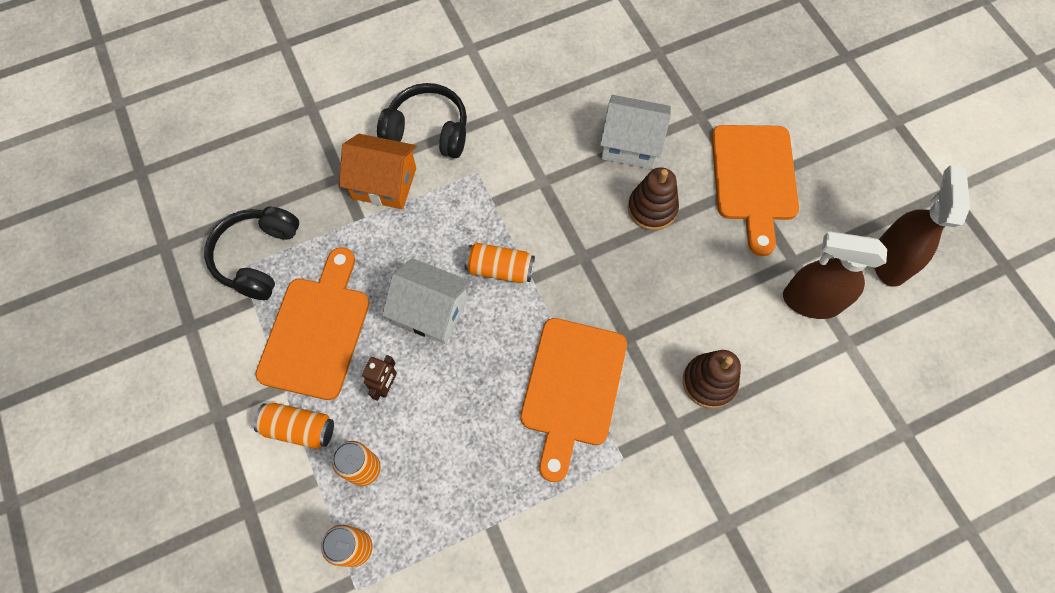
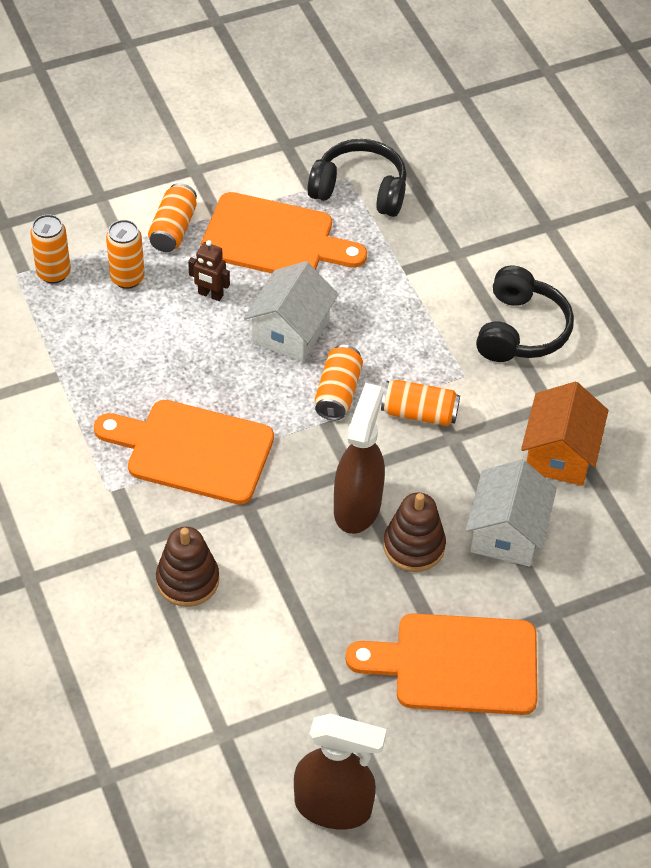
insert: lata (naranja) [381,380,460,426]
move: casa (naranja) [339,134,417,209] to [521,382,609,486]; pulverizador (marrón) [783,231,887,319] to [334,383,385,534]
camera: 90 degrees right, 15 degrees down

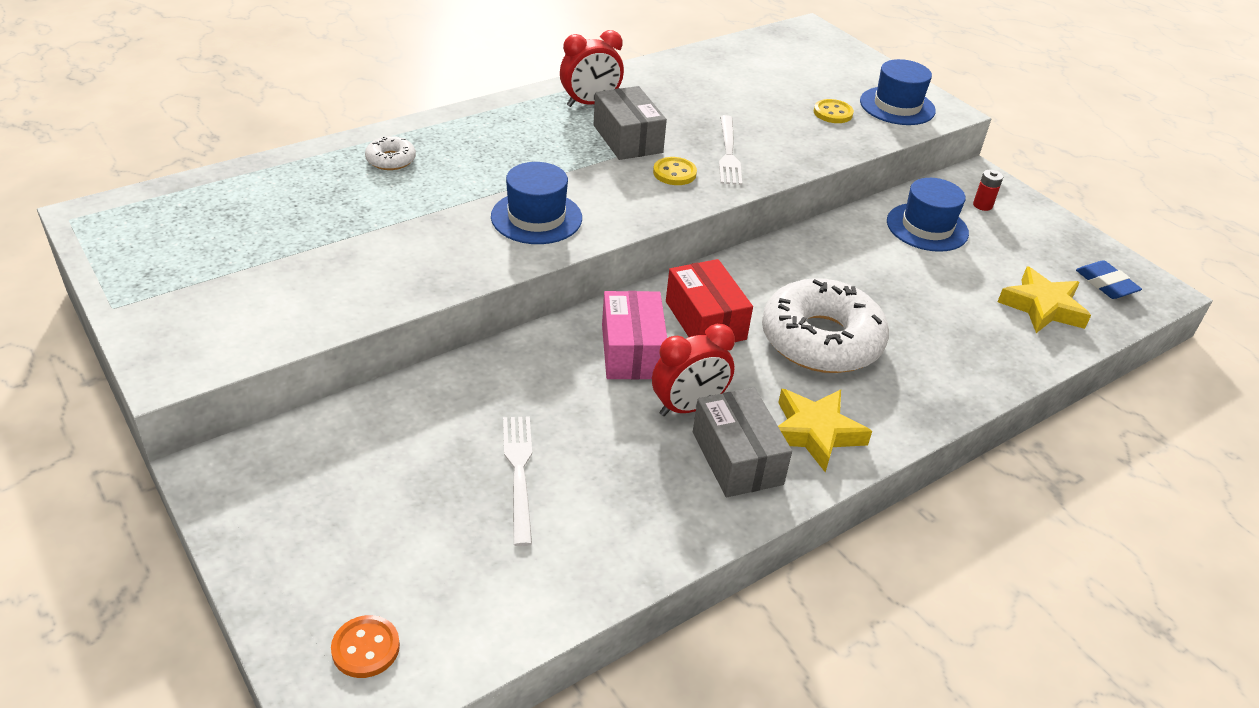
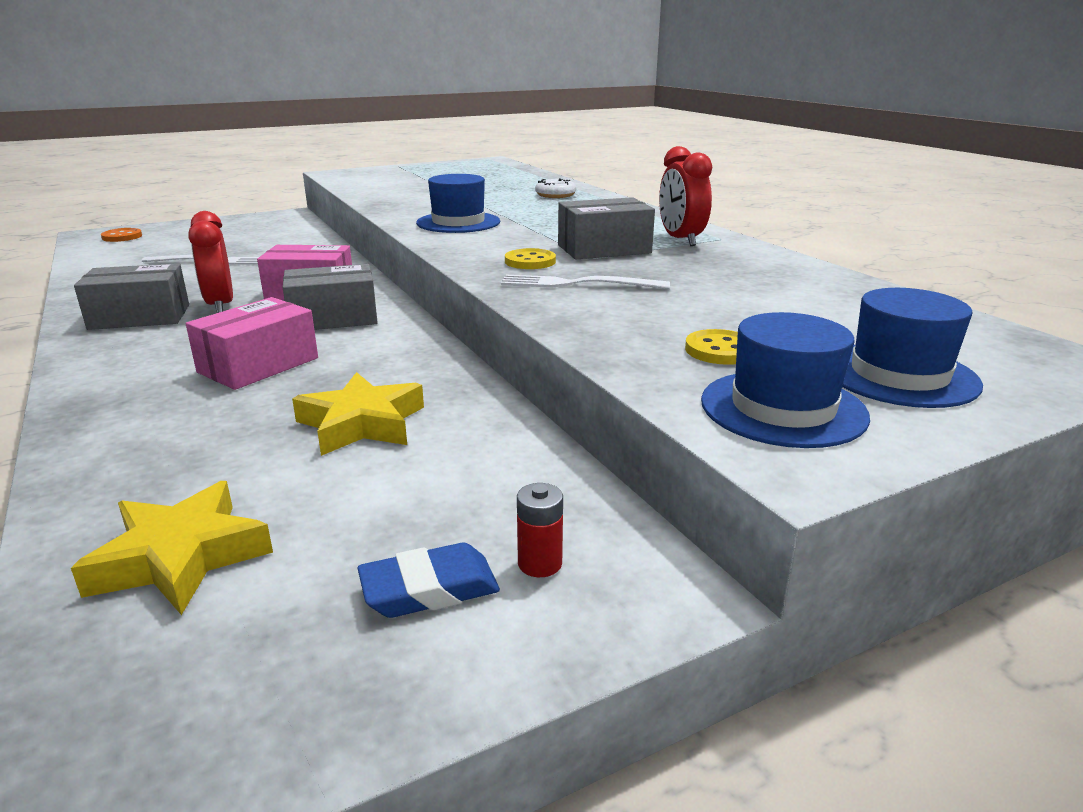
move: estrella (amarillo) [778,389,872,472] to [292,372,424,456]; sombrero (azul) [887,178,969,252] to [842,288,983,408]; goma de borrar (azul) [1076,260,1142,299] to [358,543,500,618]
replace: rosquilla (blanco) [762,278,889,373] to caja (rosa) [186,297,318,390]
recolor: caja (rojo) [666,259,753,342] to caja (gris) [283,264,378,330]
camera: 100 degrees right, 15 degrees down

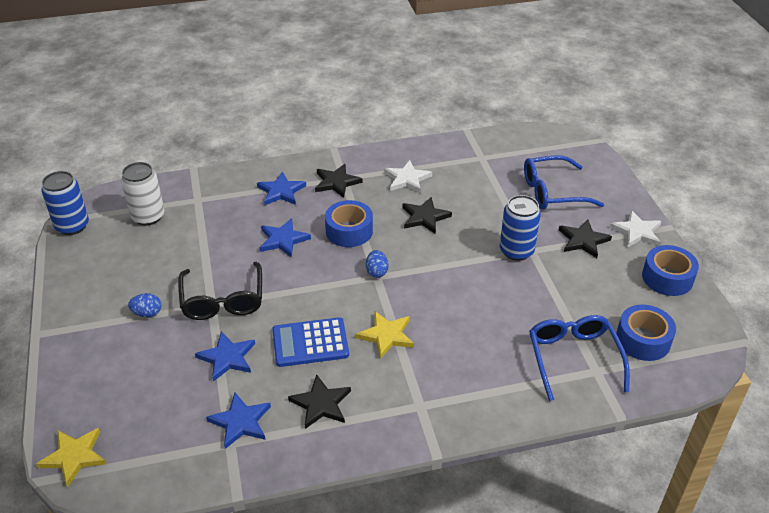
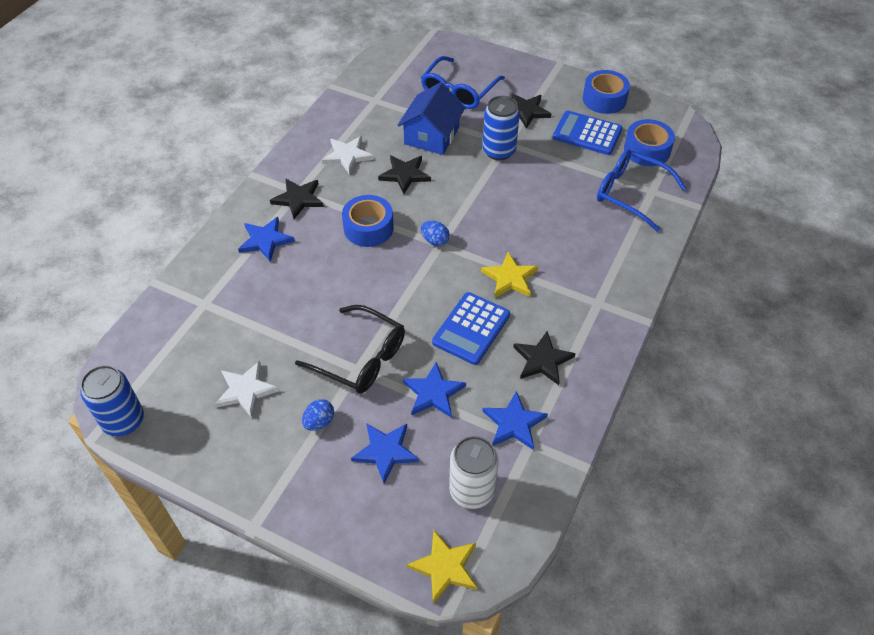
insert: casa (azul) [397,82,465,155]; calculadora (azul) [553,111,623,155]
move: lata (blanco) [121,162,164,226] to [449,436,499,509]; estrella (azul) [260,218,311,257] to [351,423,419,483]; estrella (blanco) [609,210,662,248] to [215,361,279,418]
camera: 50 degrees left, 10 degrees up

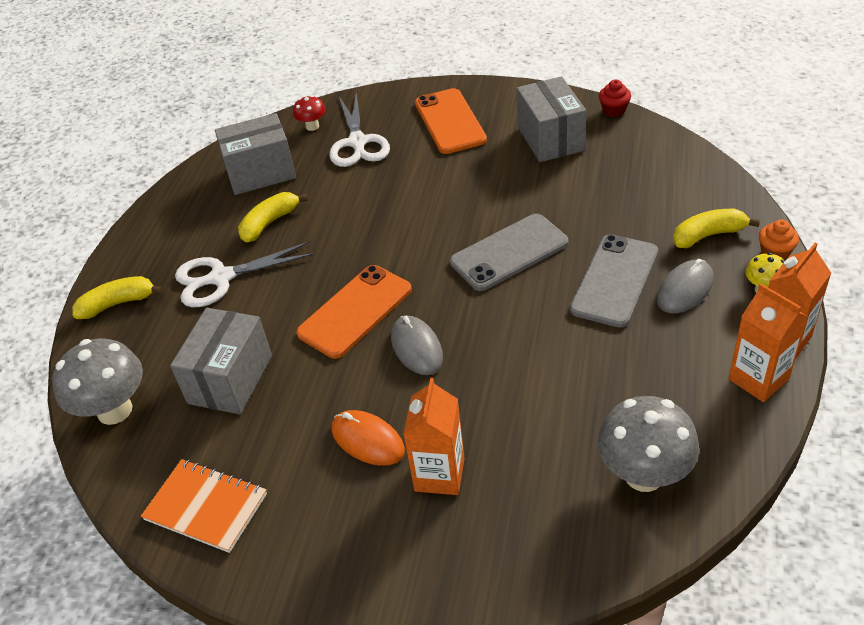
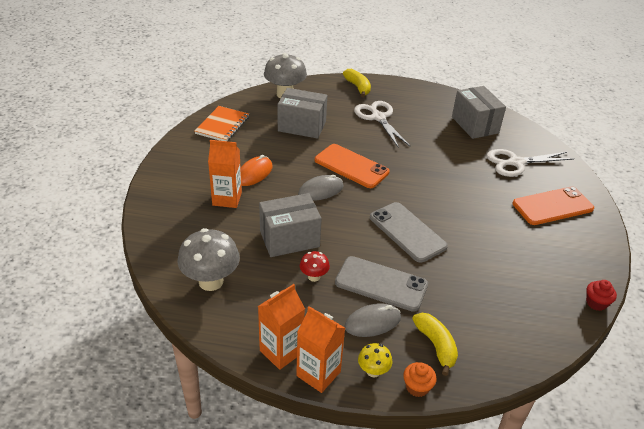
delete: plátano (amarillo) [238,192,308,242]
move: seta (rojo) [293,95,326,131] to [300,251,330,282]; caja (gris) [517,76,586,162] to [259,193,322,257]
rotate: ratón (gris) [657,259,714,313] = [344,303,401,337] 60 degrees counterclockwise
camera: 80 degrees right, 5 degrees down

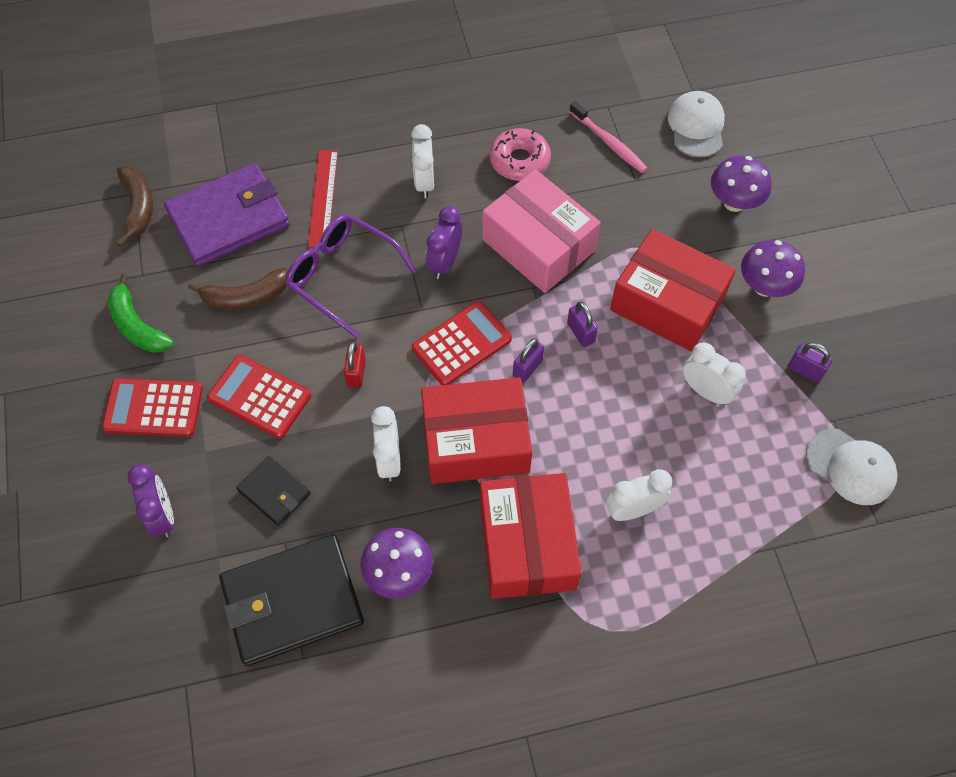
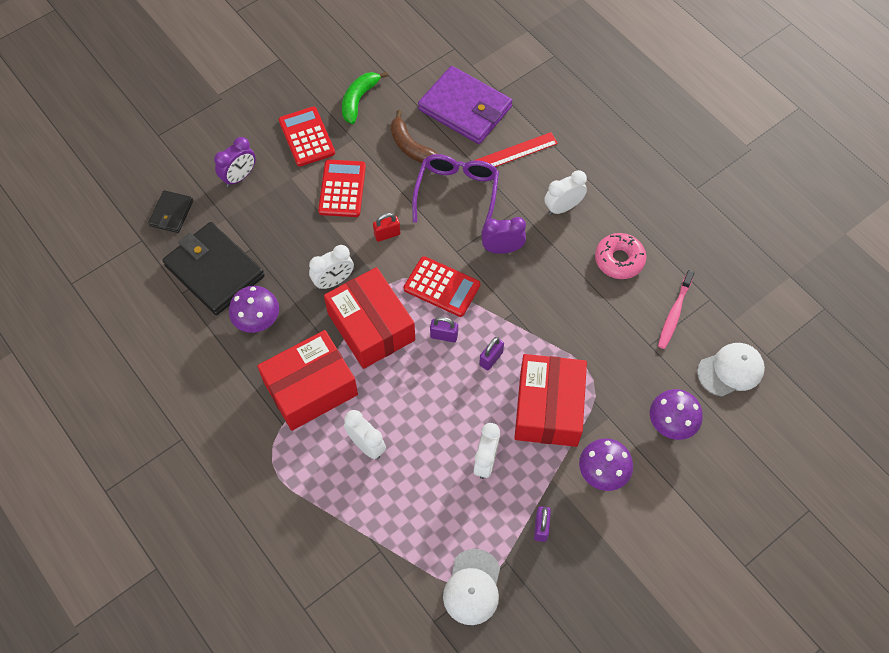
delete: plátano (marrón) [116,166,153,247]; caja (rosa) [482,169,601,293]
move: cartera (negro) [236,456,311,526] to [148,190,193,233]
camera: 65 degrees right, 0 degrees up

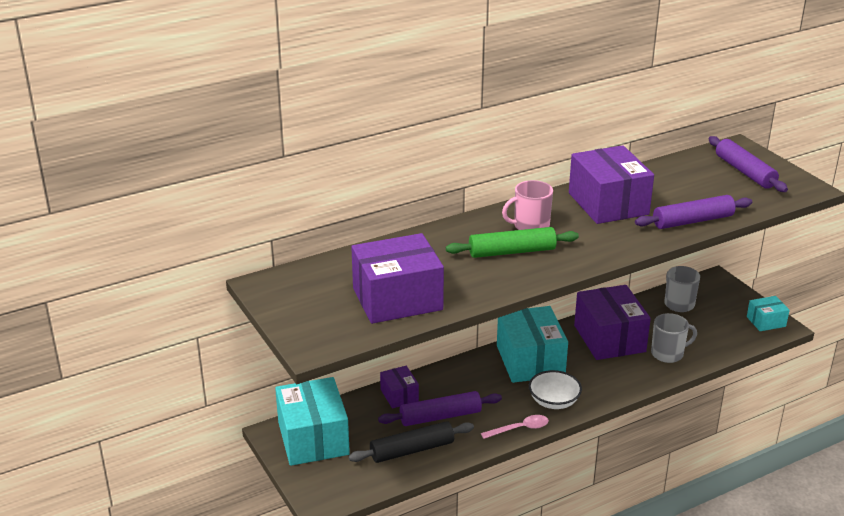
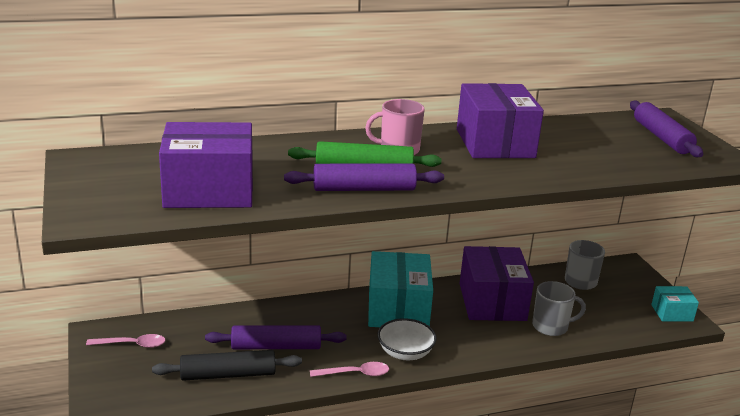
delete: caja (morado) [380,366,419,408]
move: rodillo (morado) [635,195,752,229] to [284,164,444,191]
replace: caja (turquesa) [275,377,350,466] to cuchara (rosa) [86,334,166,348]
camera: 10 degrees right, 5 degrees down

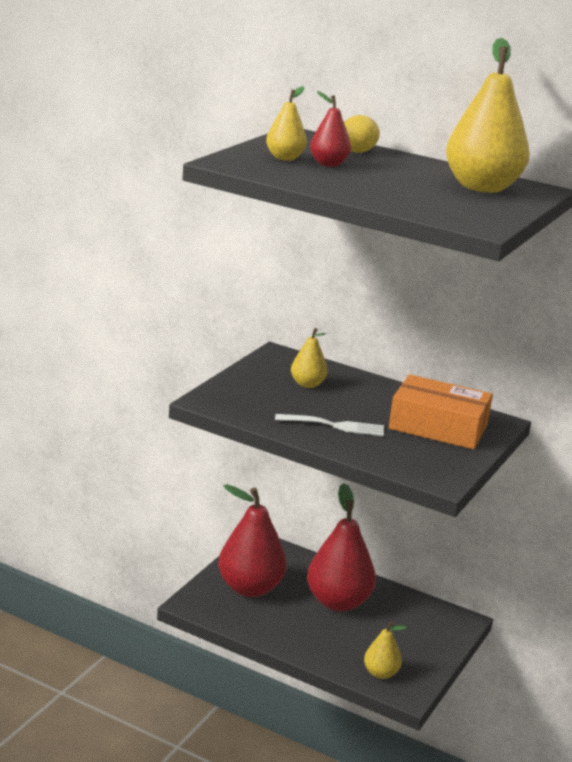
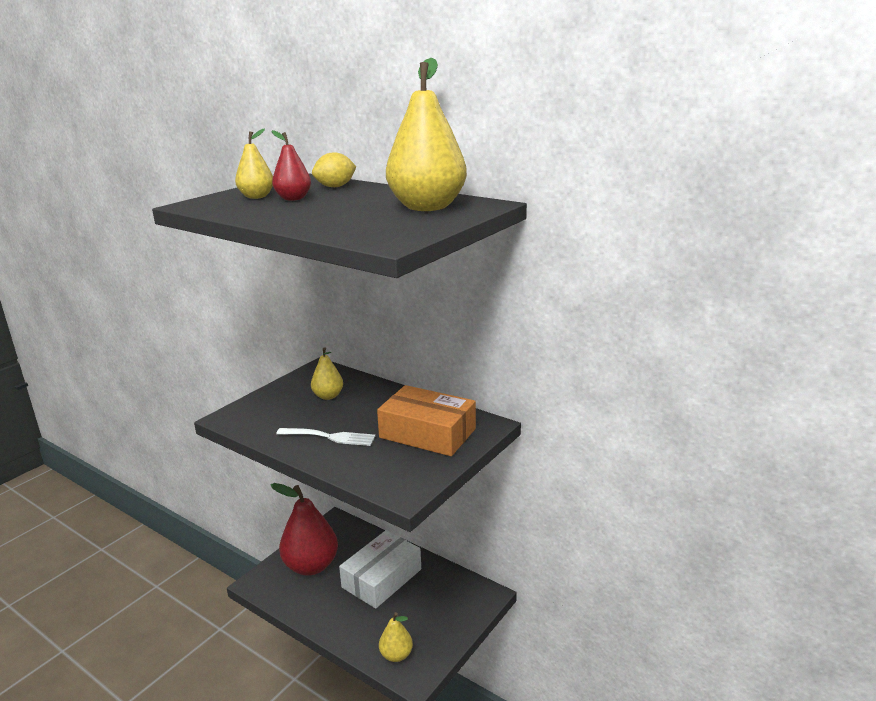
replace: pera (rojo) [307,483,376,612] to caja (blanco) [339,530,421,609]
camera: 10 degrees right, 0 degrees up

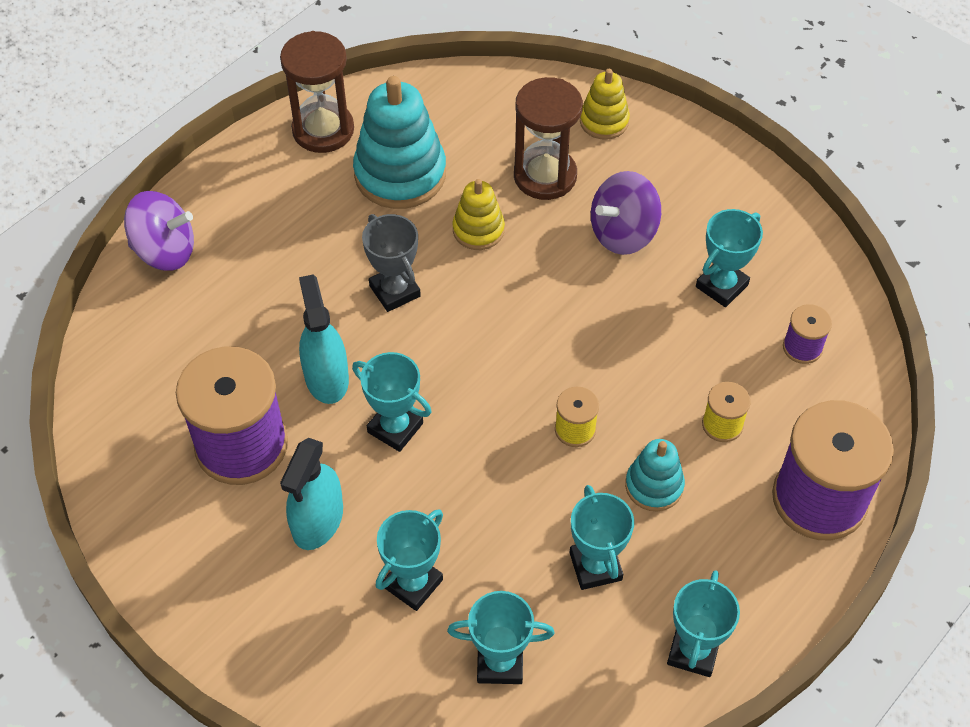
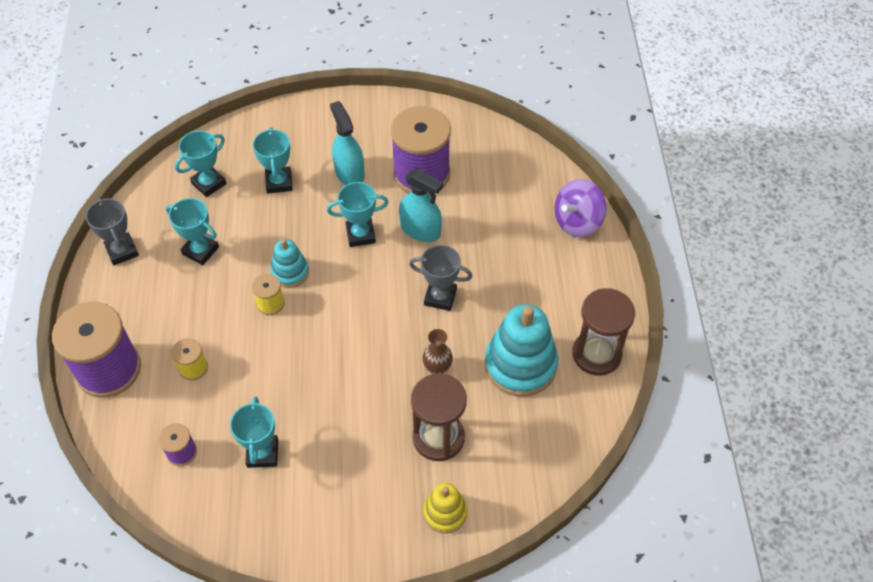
delete: peonza (morado) [591,171,661,255]
move: juguete apilable (turquesa) [625,439,685,511] to [271,239,309,288]
replace: juguete apilable (amarillo) [453,179,505,250] to florero (marrón) [422,329,453,374]
recolor: trofeo (turquesa) [667,570,740,677] to trofeo (gris) [86,198,139,266]
camera: 135 degrees right, 0 degrees up

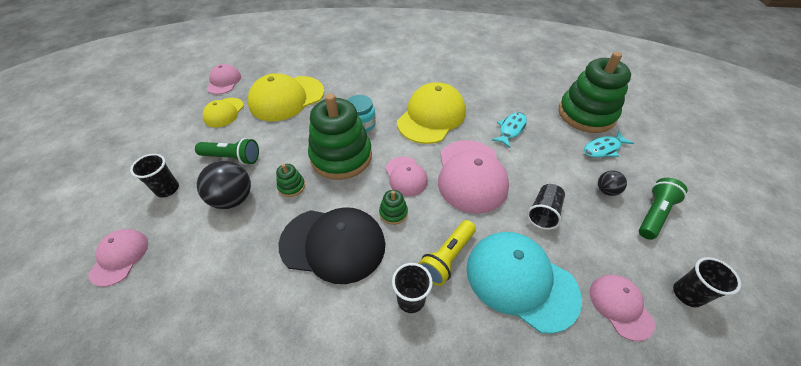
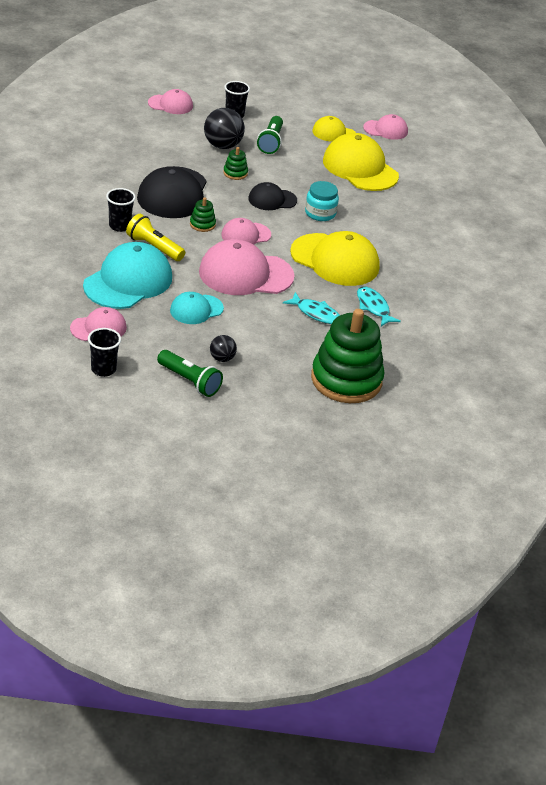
move: pez (turquesa) [584,131,634,158] to [357,287,401,326]
replace: juguete apilable (verde) [308,94,372,180] to gorra (negro) [249,182,297,210]; vaso (negro) [527,184,565,230] to gorra (turquesa) [170,292,224,324]
camera: 85 degrees right, 10 degrees down

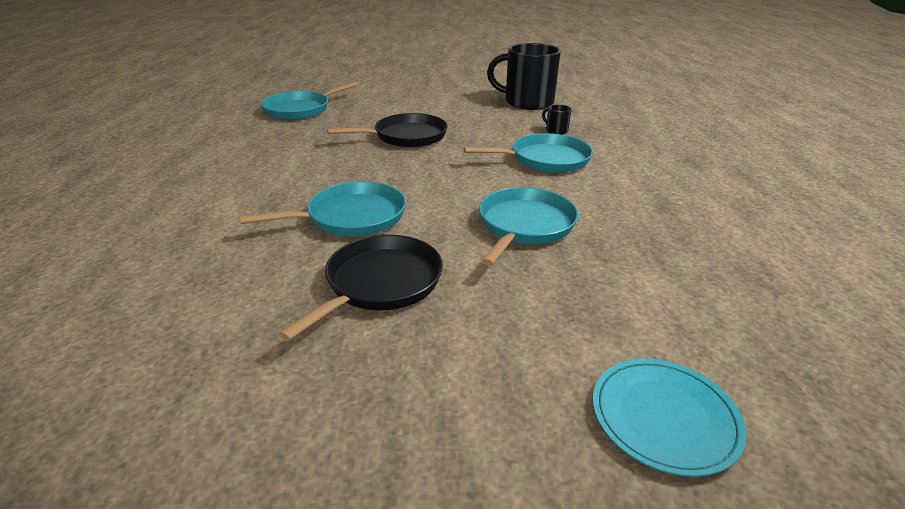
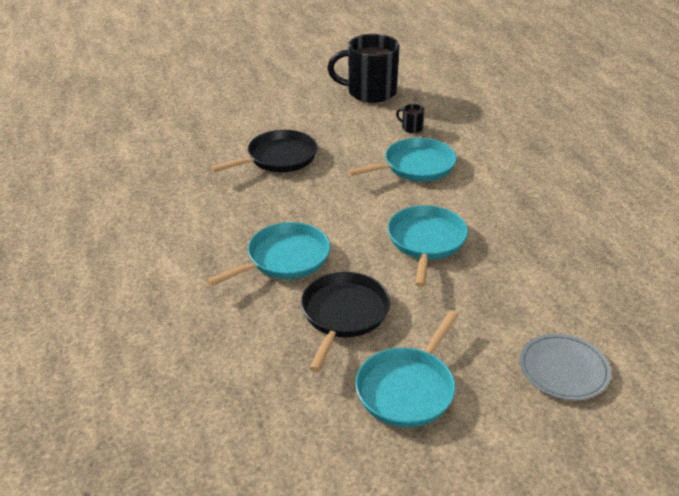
move: sartén (turquesa) [261,81,358,120] to [355,310,459,428]
recolor: plato (turquesa) [593,359,746,477] to plato (gris) [520,334,611,400]
camera: 15 degrees left, 5 degrees up

